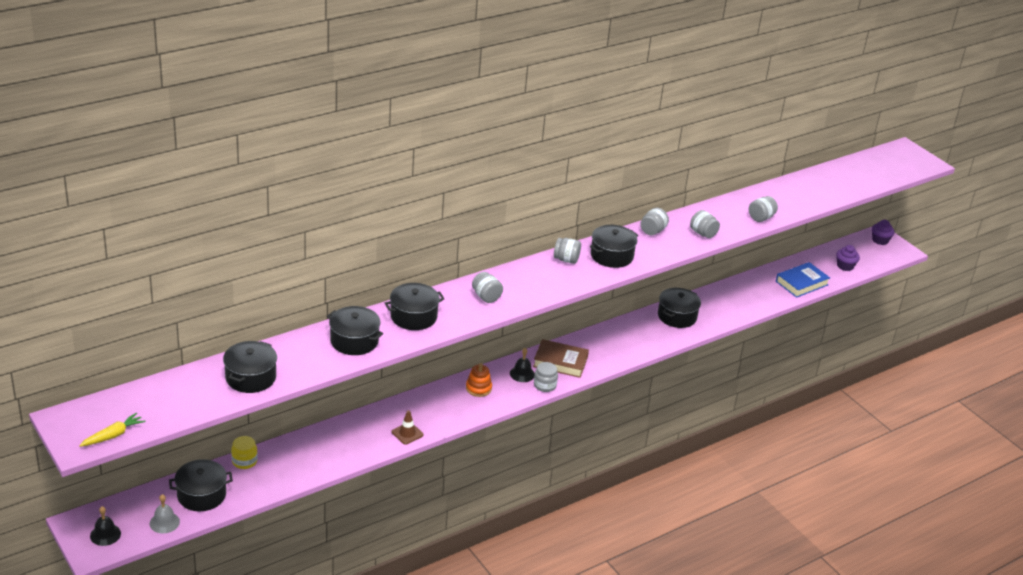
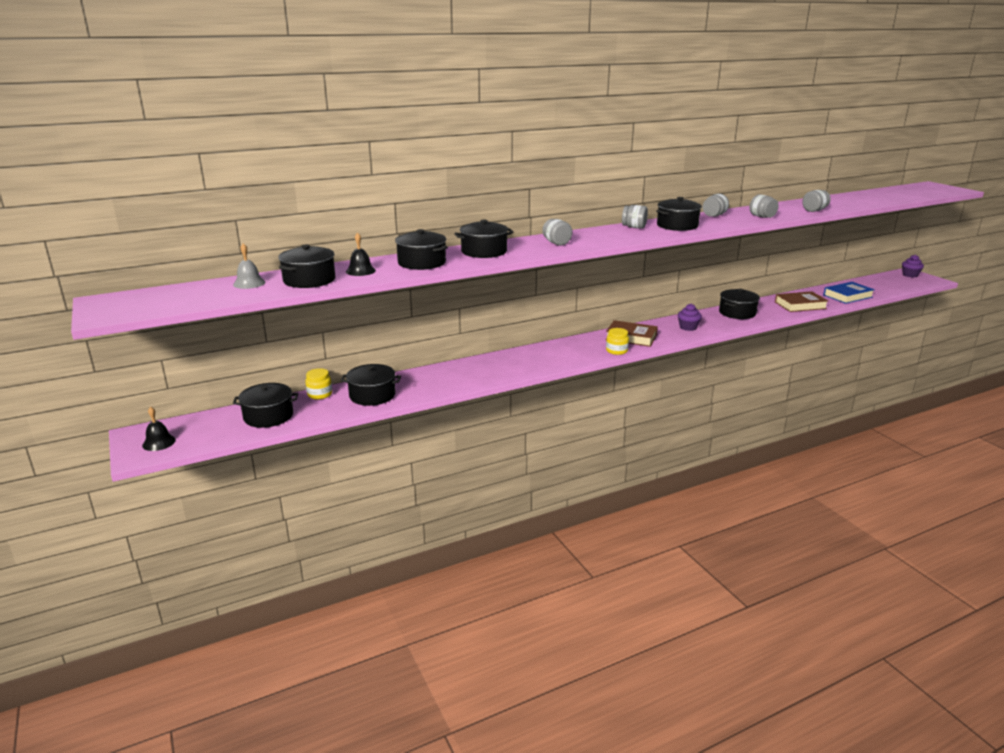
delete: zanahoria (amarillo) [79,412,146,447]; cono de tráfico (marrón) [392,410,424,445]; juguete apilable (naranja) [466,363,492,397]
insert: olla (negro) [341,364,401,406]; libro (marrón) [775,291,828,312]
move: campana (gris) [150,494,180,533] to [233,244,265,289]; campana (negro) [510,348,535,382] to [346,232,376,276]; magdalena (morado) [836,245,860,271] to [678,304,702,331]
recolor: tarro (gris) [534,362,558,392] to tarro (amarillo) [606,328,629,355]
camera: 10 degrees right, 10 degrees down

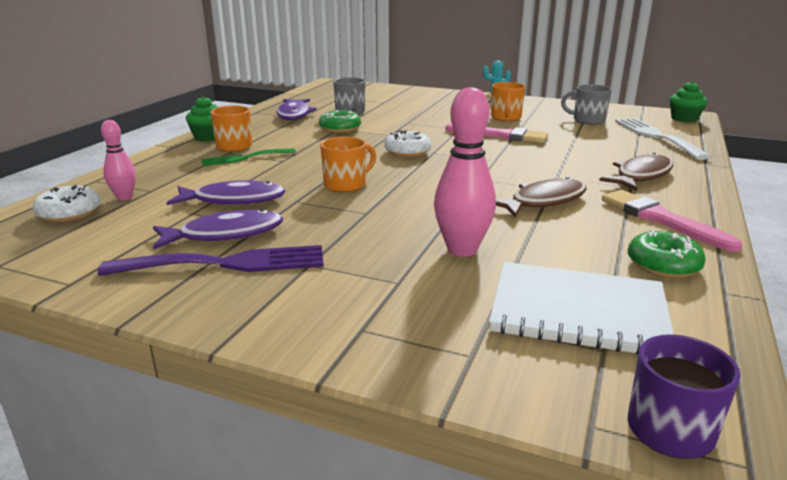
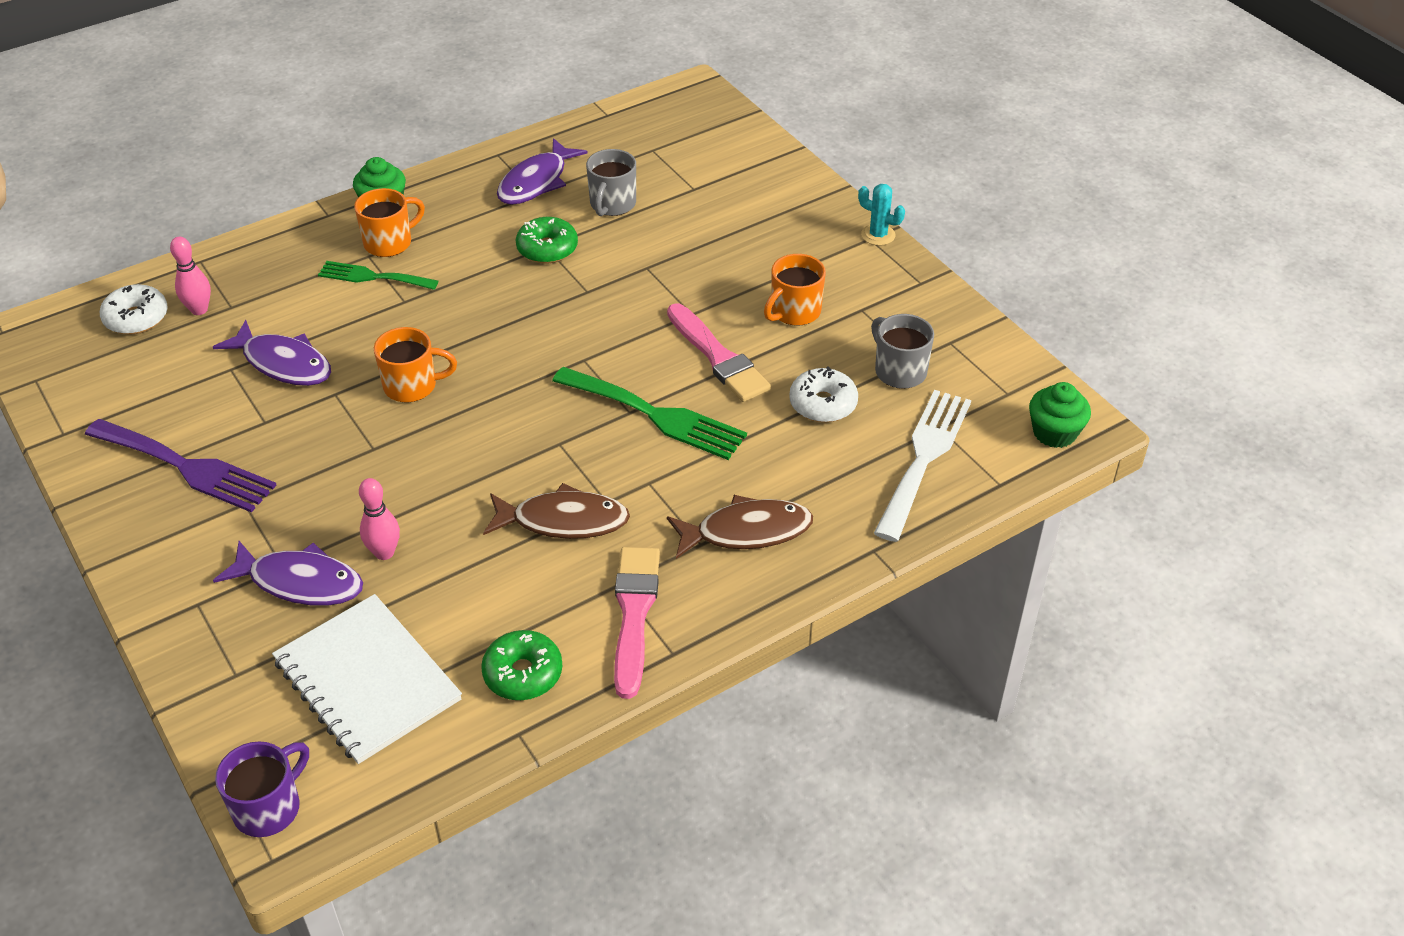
insert: tenedor (verde) [552,367,747,460]
move: pez (morado) [153,209,283,250] to [213,541,363,606]; rosquilla (blanco) [384,130,431,157] to [789,367,858,422]
resize: bolo (rosa) [434,87,496,257] = [359,478,400,560] x0.59
camera: 35 degrees right, 20 degrees up

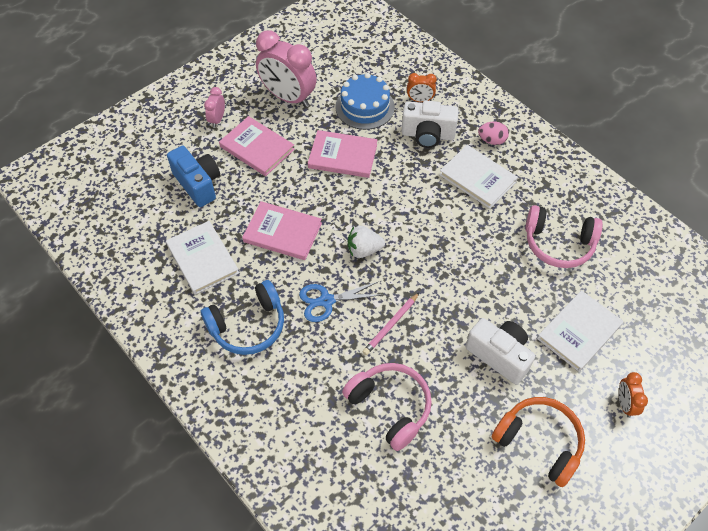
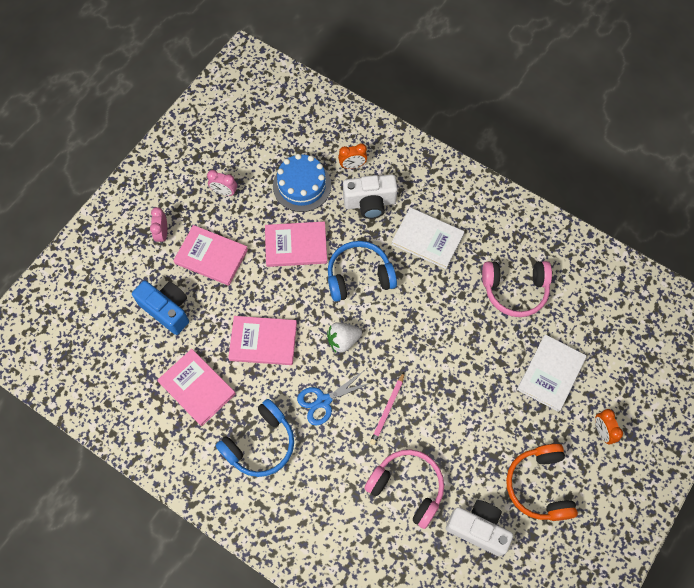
delete: huevo (rosa) [478,122,509,145]
insert: auriculares (azul) [328,241,397,302]
move: cámara (blanco) [465,318,535,384] to [446,500,513,556]
recolor: libro (blanco) [166,221,239,295] to libro (rosa) [157,349,236,426]
rotate: auriculares (naranja) [492,397,585,487] = [506,444,578,521] 120 degrees counterclockwise
resize: despertador (rosa) [256,30,317,107] = [207,170,237,196] x0.47
camera: 15 degrees left, 10 degrees up

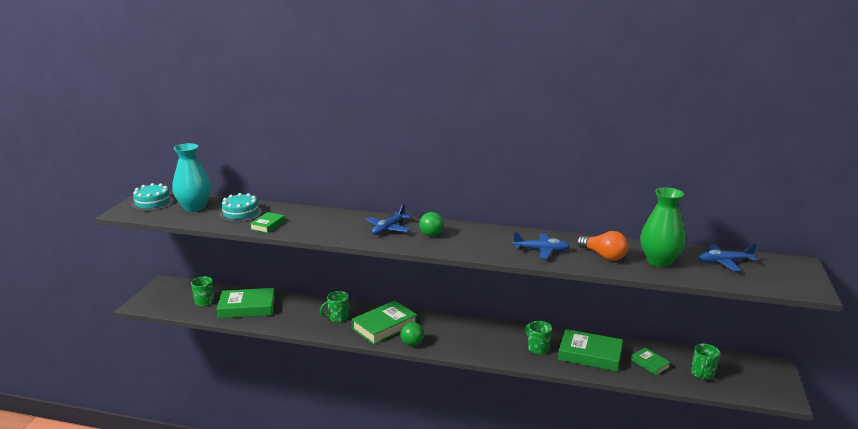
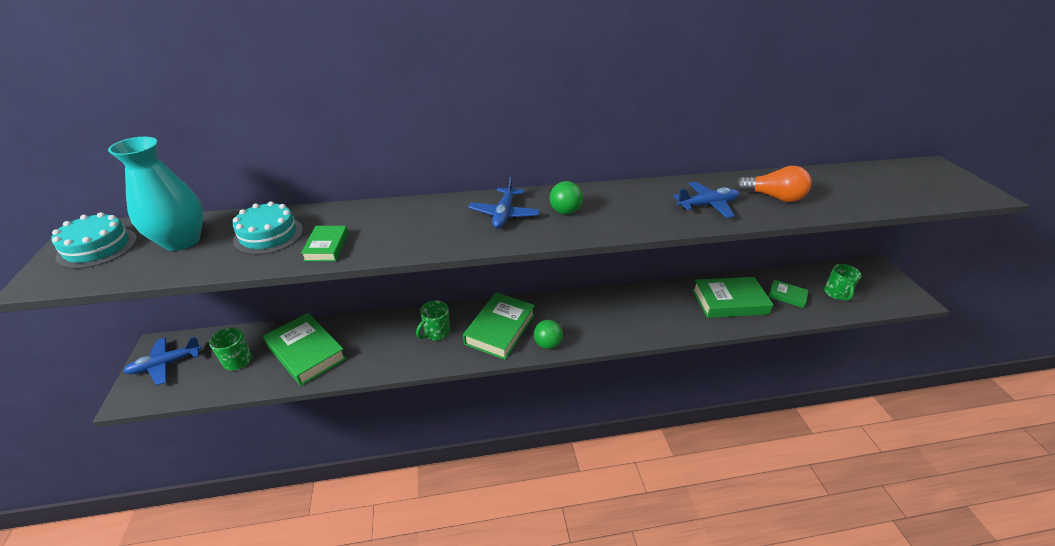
delete: taza (verde) [526,321,552,355]; florero (verde) [640,187,686,267]
move: avión (azul) [698,244,758,271] to [123,336,202,385]
rotate: libro (verde) [217,288,275,318] = [263,313,346,386] 75 degrees clockwise
camera: 25 degrees left, 15 degrees up

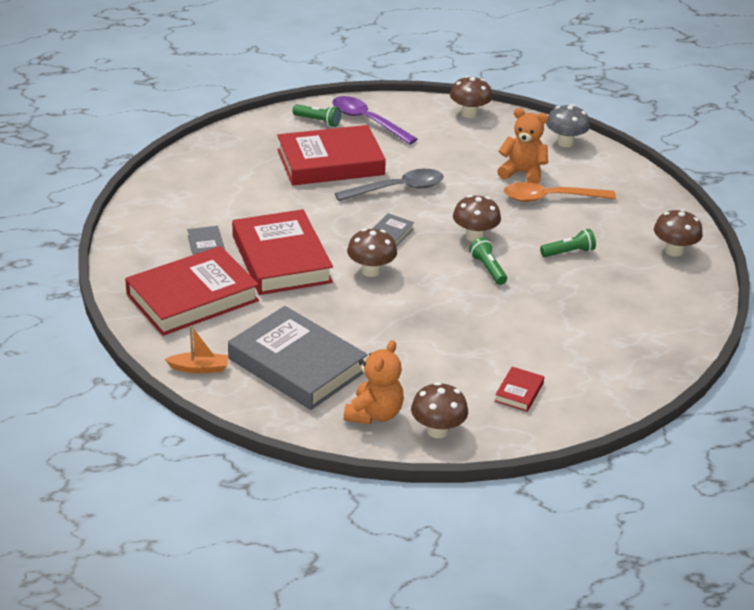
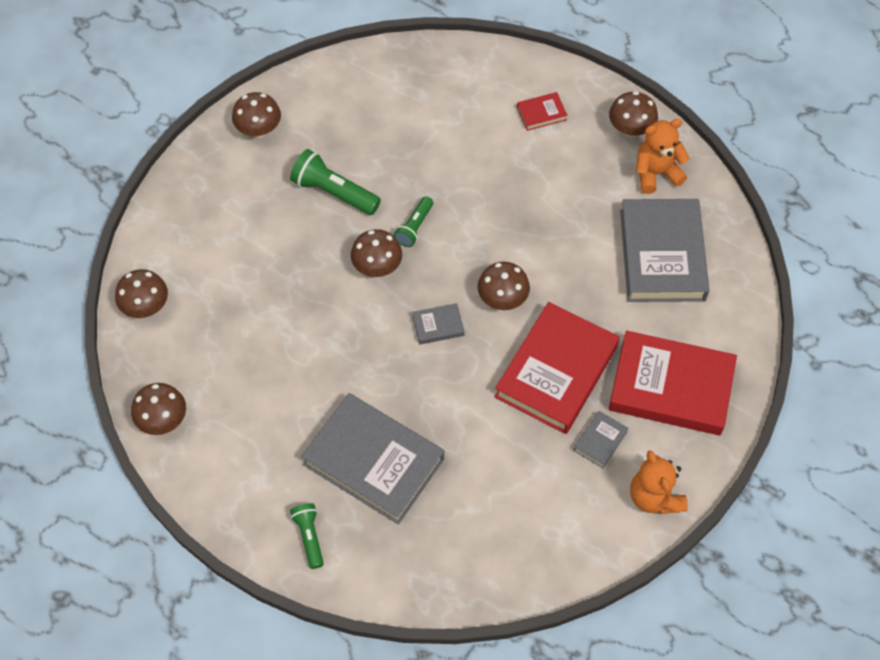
delete: barco (naranja) [165,325,229,373]; cuchara (morado) [332,96,417,144]; cuchara (gris) [335,169,444,201]; cuchara (naranja) [504,182,616,202]
move: osito (naranja) [497,108,548,184] to [630,450,688,514]
recolor: libro (rojo) [277,125,386,185] to libro (gris) [301,393,444,524]; seta (gris) [546,104,590,147] to seta (marrón) [115,269,168,318]
resize: lámpara de mano (verde) [540,229,596,257] = [290,149,381,215] x1.63
camera: 130 degrees left, 25 degrees up

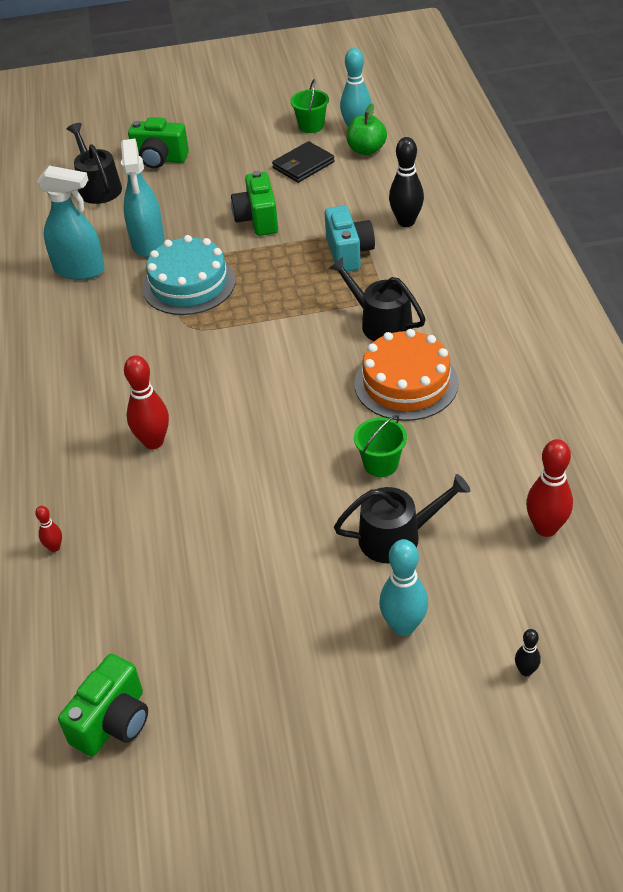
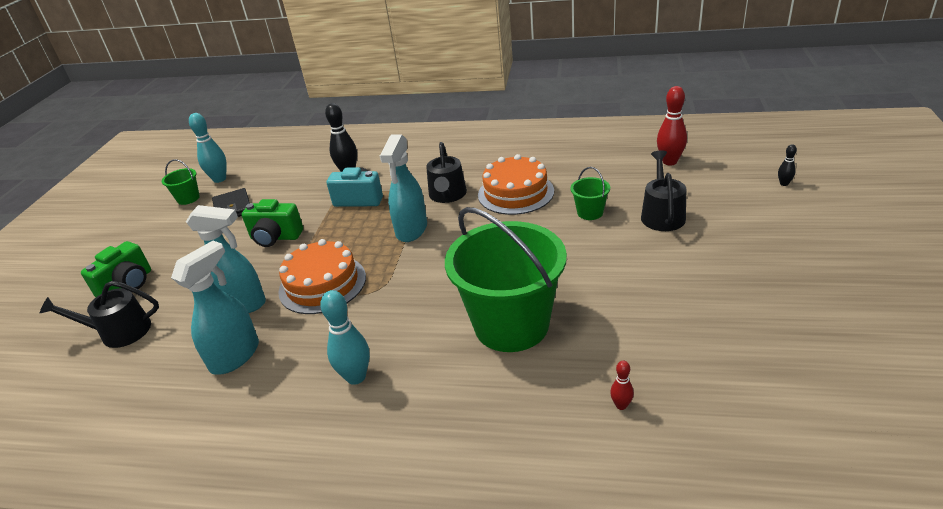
delete: cámara (verde) [58,654,148,757]; manzana (verde) [347,103,387,155]
insert: pulverizador (turquesa) [380,134,427,242]
move: bolo (turquesa) [379,539,428,636] to [320,290,370,385]
replace: bolo (rojo) [124,355,169,449] to balde (verde) [445,207,567,352]
recolor: tarta (turquesa) [142,235,235,315] to tarta (naranja) [278,239,366,314]
rotate: regadera (negro) [329,257,426,341] = [426,142,467,203] 60 degrees counterclockwise
camera: 70 degrees left, 10 degrees down

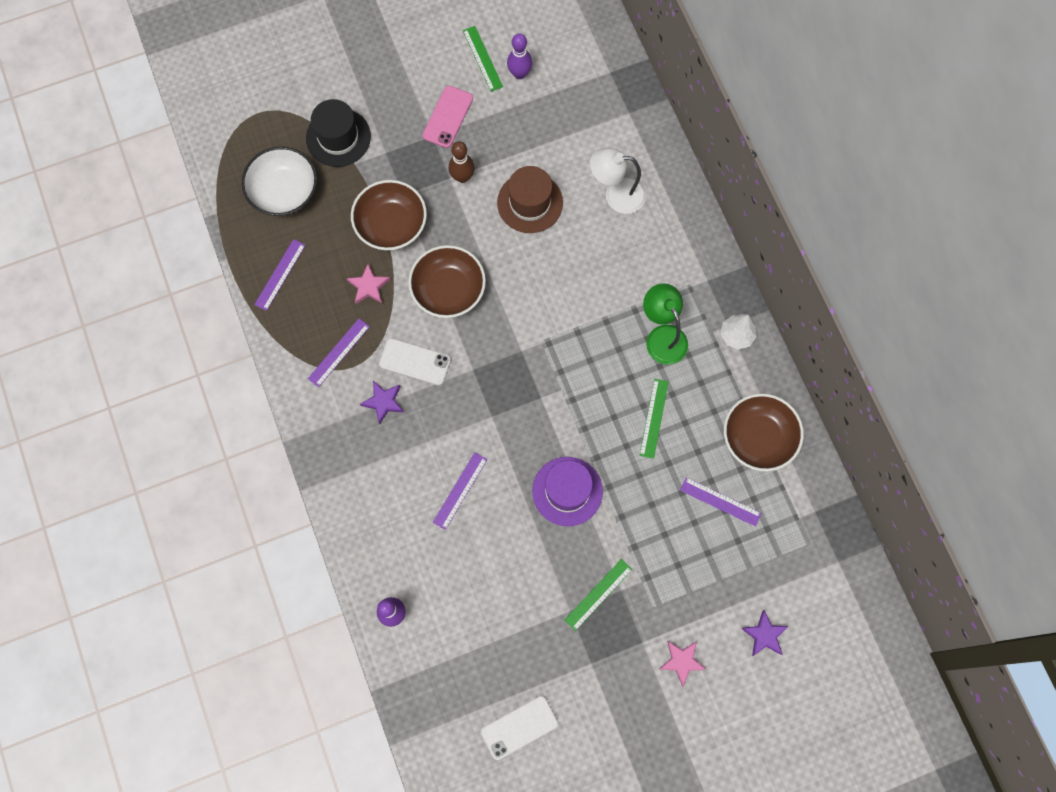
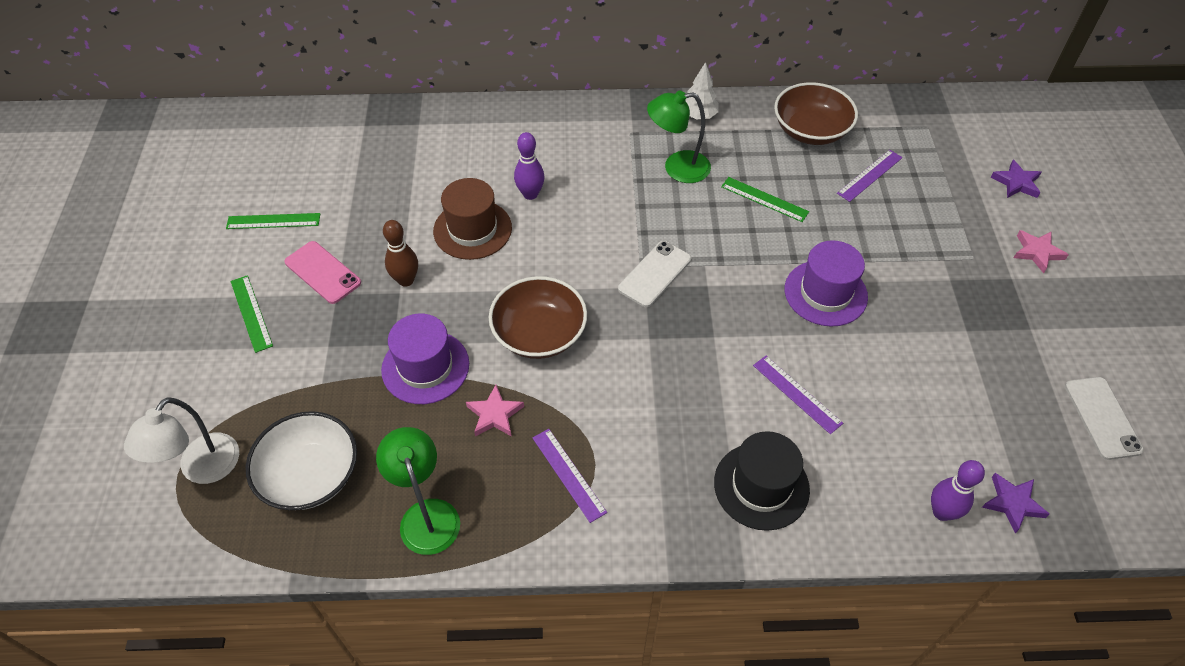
move: sombrero (negro) [306,99,371,167] to [714,431,810,531]; estrella (morado) [360,381,404,424] to [982,473,1049,533]; móvil (blanco) [379,338,451,386] to [618,241,691,307]; bolo (morado) [507,33,532,79] to [514,132,544,200]; regla (verde) [564,559,633,631] to [231,275,273,353]; lámpara (blanco) [590,148,646,214] to [124,397,239,484]
replace: regla (morado) [254,239,306,311] to lámpara (verde) [376,427,460,555]; cuenco (marrón) [351,180,427,250] to sombrero (morado) [381,314,469,404]
camera: 70 degrees left, 20 degrees down

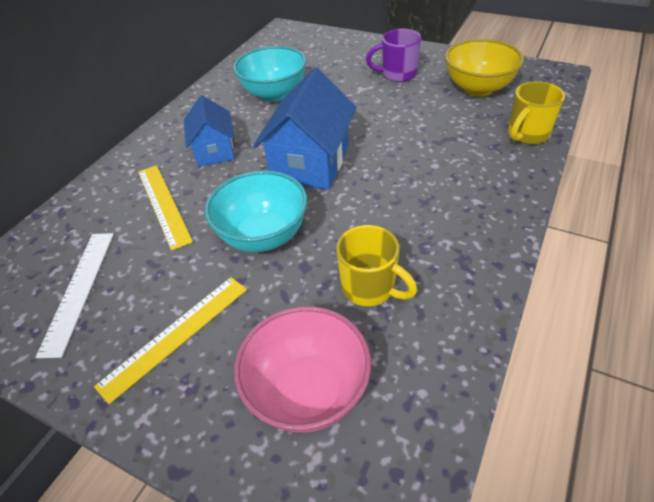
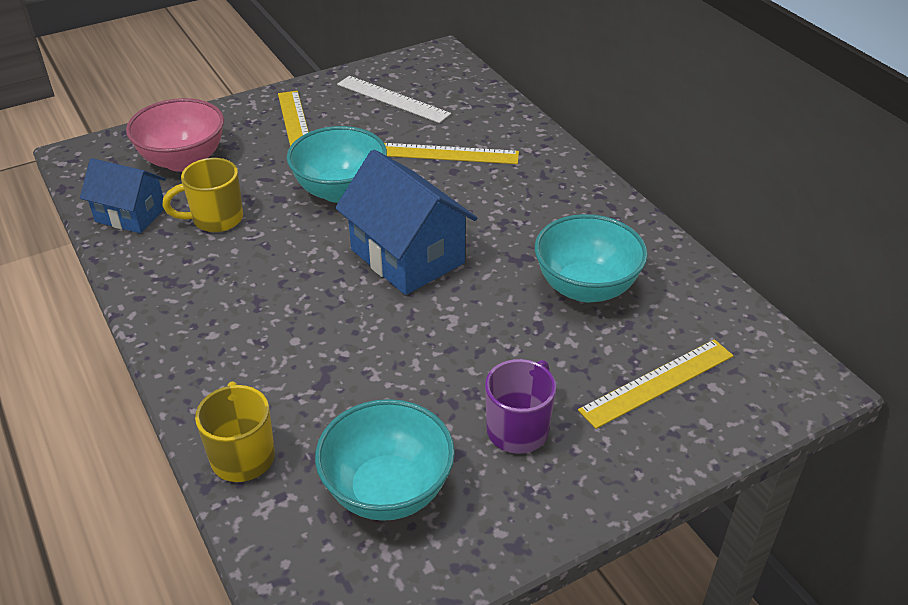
insert: regla (amarillo) [578,339,733,429]
move: casa (azul) [184,96,235,167] to [80,158,166,233]
recolor: cuenco (amarillo) [445,39,524,97] to cuenco (turquesa) [315,399,455,521]
camera: 120 degrees right, 5 degrees down

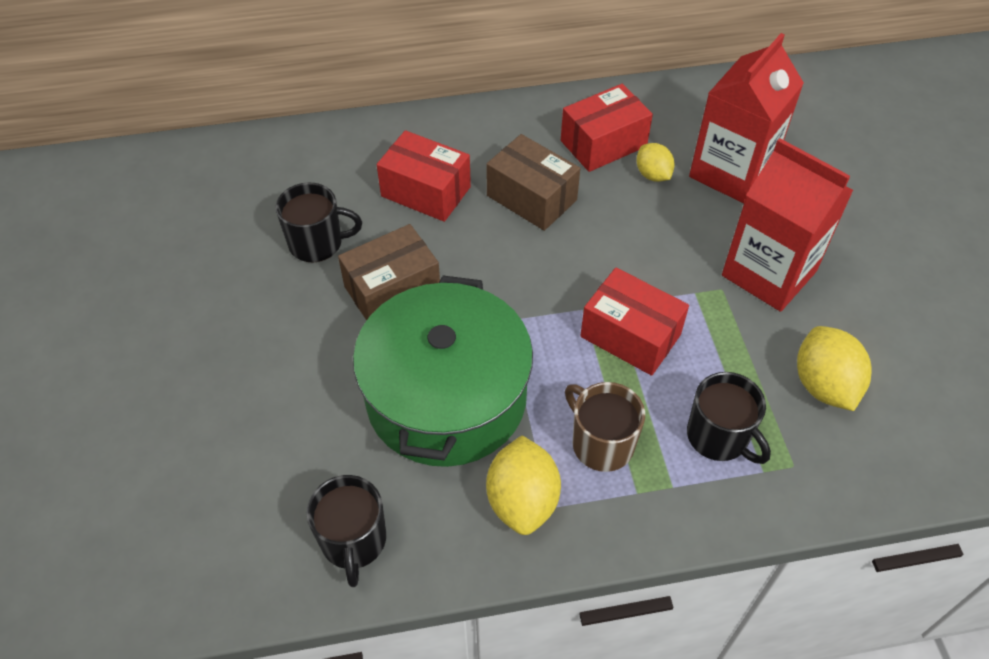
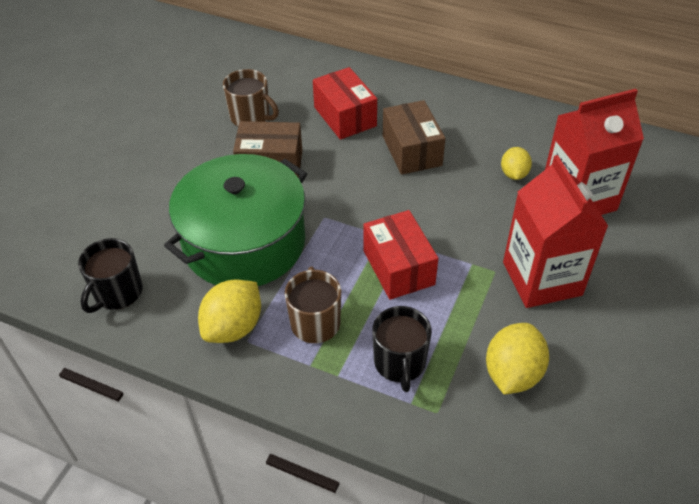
delete: caja (rojo) [561,84,653,172]
recolor: taza (negro) [276,182,362,262] to taza (marrón) [223,69,279,126]
camera: 35 degrees right, 5 degrees down

